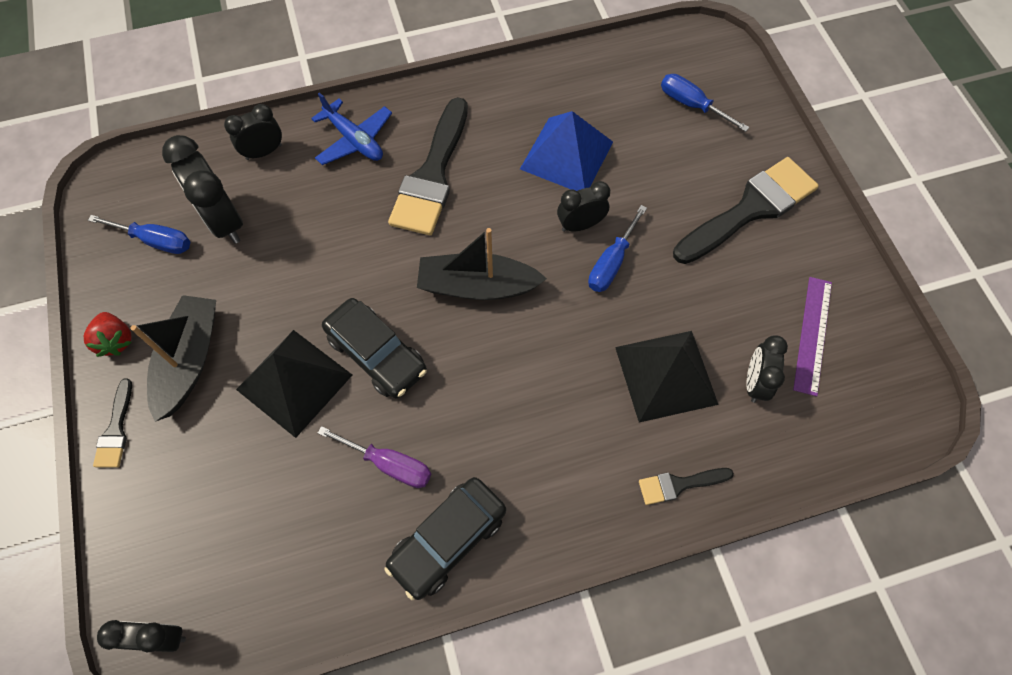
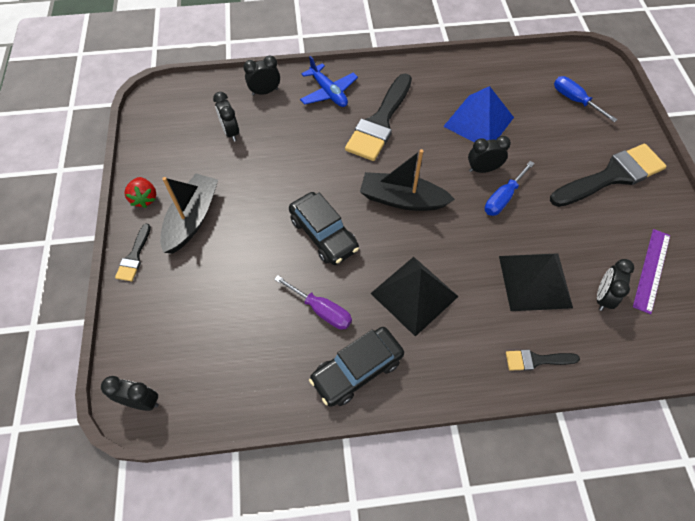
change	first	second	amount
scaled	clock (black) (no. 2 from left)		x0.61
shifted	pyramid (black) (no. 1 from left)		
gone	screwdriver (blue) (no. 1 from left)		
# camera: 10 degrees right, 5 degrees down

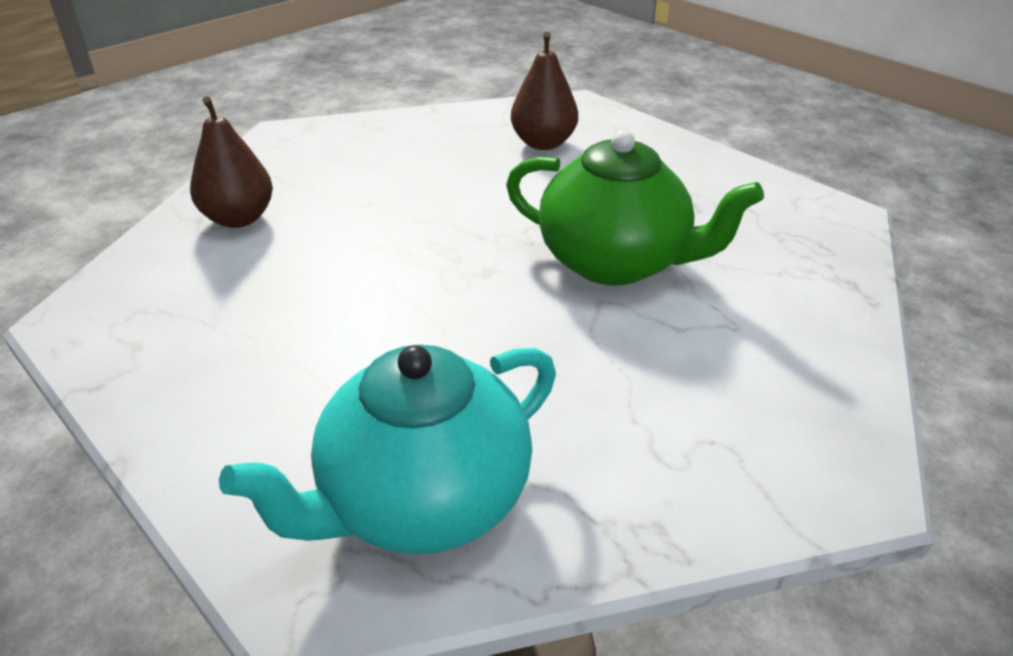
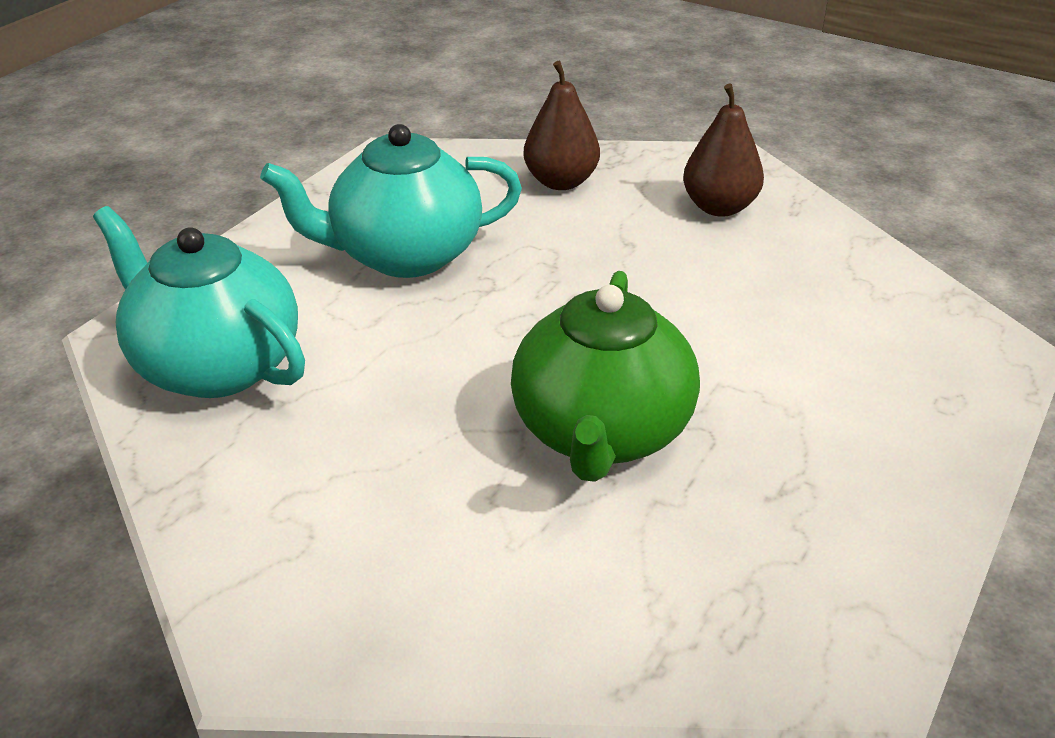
change	first	second	amount
new		teapot (turquoise) (no. 2 from left)	
shifted	pear (brown) (no. 2 from left)		
# camera: 75 degrees right, 0 degrees up

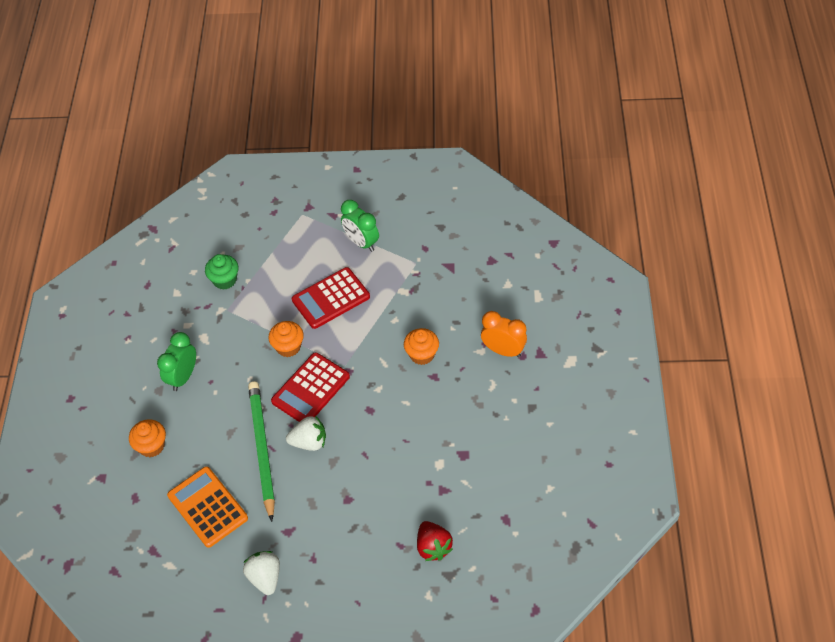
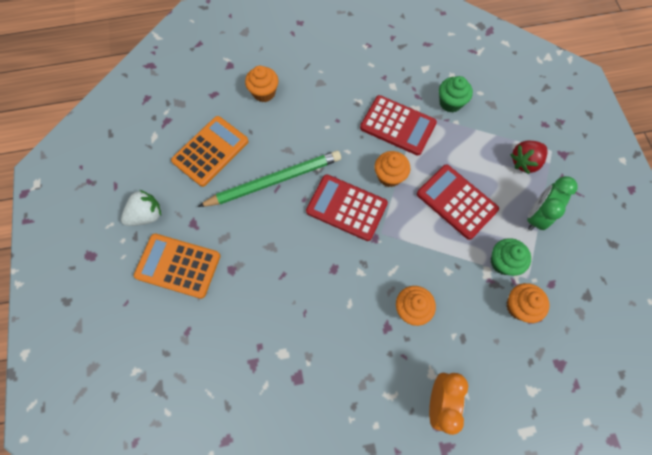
change	first	second	amount
new		calculator (orange) (no. 1 from left)	
new		calculator (red) (no. 2 from left)	
new		cupcake (green) (no. 2 from left)	
new		cupcake (orange) (no. 4 from left)	
shifted	strawberry (red)		
gone	clock (green) (no. 1 from left)		
gone	strawberry (white) (no. 2 from left)		
# camera: 75 degrees right, 15 degrees up

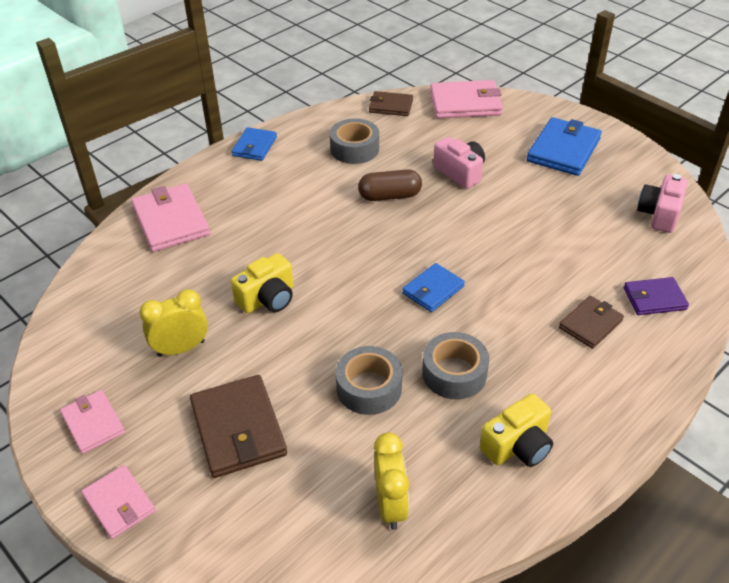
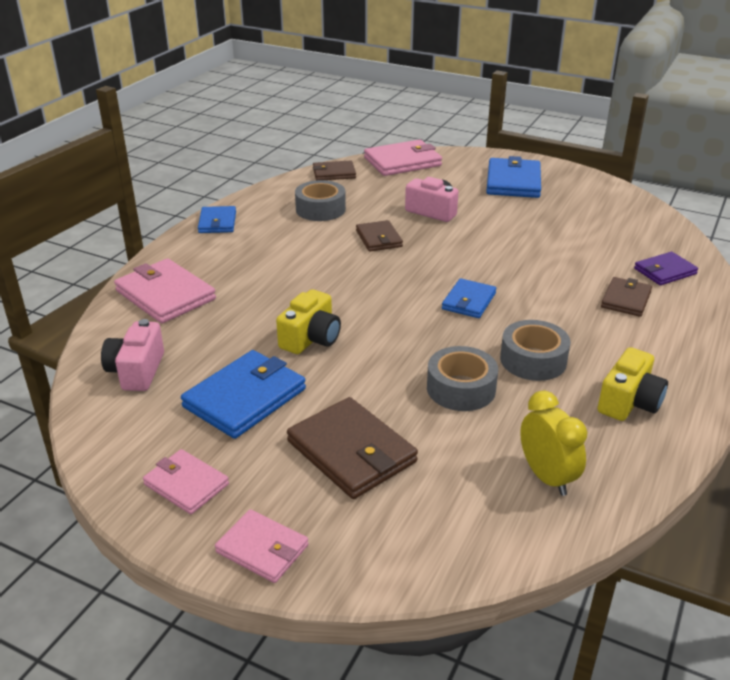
change	first	second	amount
shifted	camera (pink) (no. 2 from left in the first image)	camera (pink) (no. 1 from left)	
swapped	clock (yellow) (no. 1 from left)	wallet (blue) (no. 2 from left)	
swapped	capsule (brown)	wallet (brown) (no. 3 from left)	
# camera: 20 degrees left, 10 degrees down

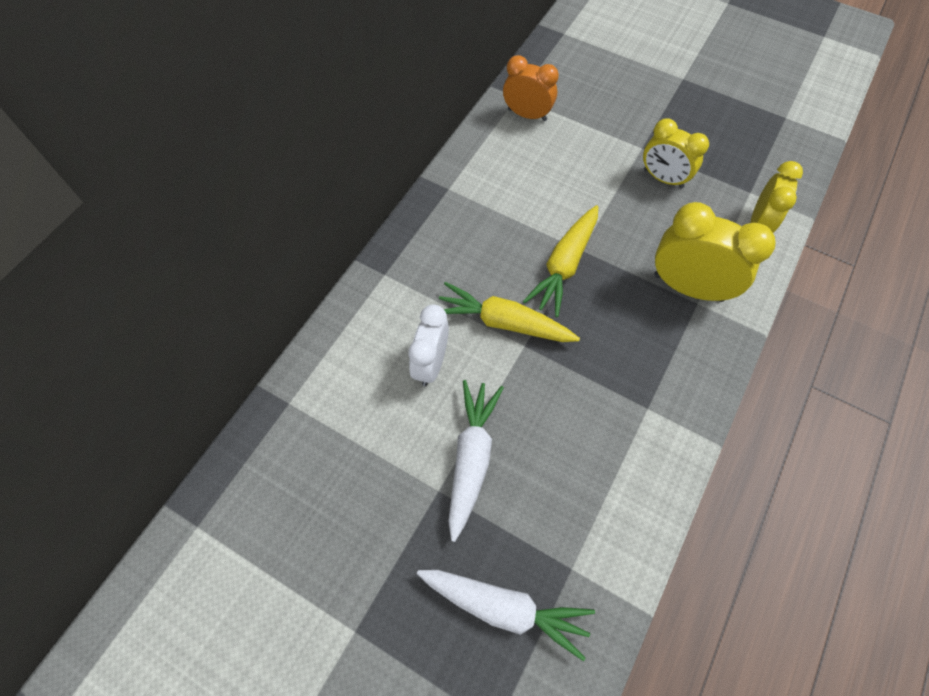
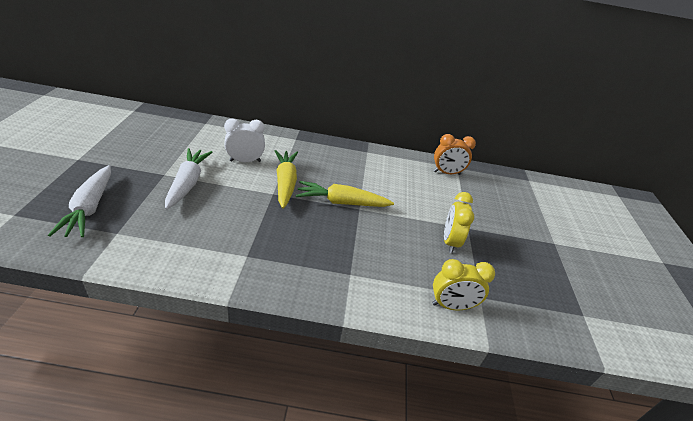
change	first	second	amount
rotated	carrot (white) (no. 1 from left in the first image)	carrot (white) (no. 2 from left)	75 degrees counterclockwise
rotated	clock (orange)		90 degrees clockwise
gone	clock (yellow) (no. 2 from left)		
# camera: 60 degrees right, 25 degrees down

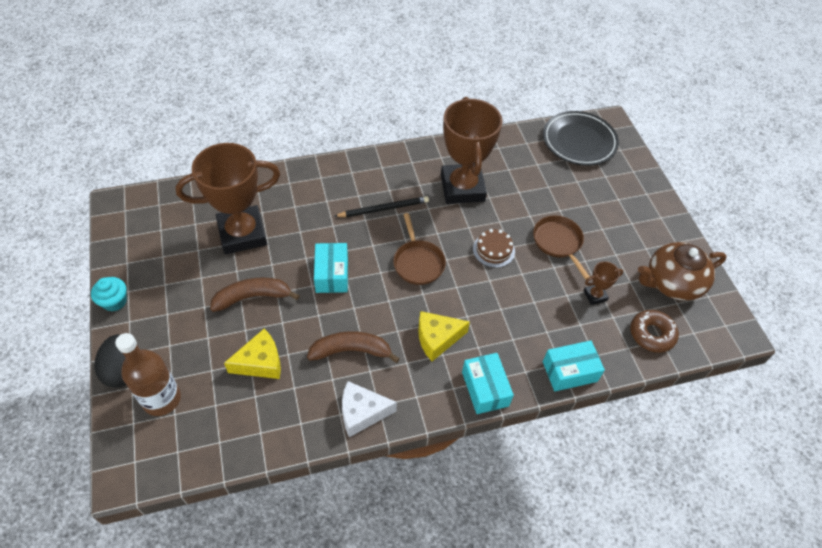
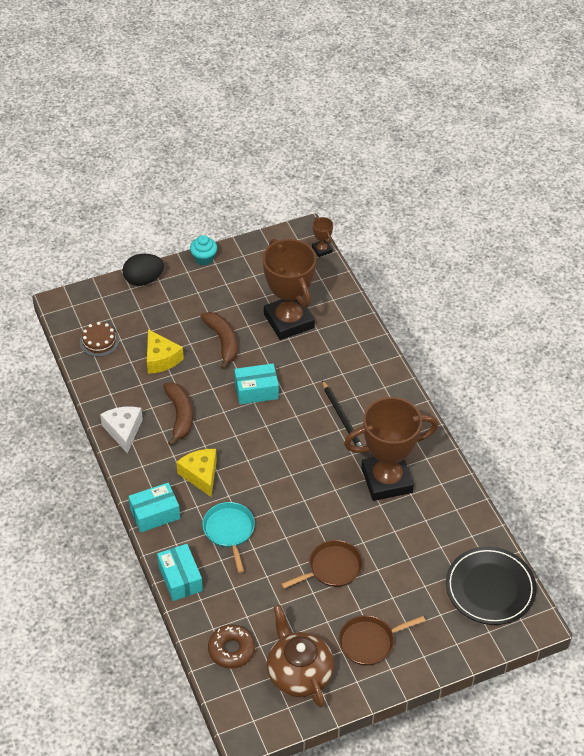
change	first	second	amount
shifted	cake (brown)		
new		pan (turquoise)	
shifted	trophy (brown) (no. 3 from left in the first image)	trophy (brown) (no. 2 from left)	
shifted	pan (brown) (no. 1 from left in the first image)	pan (brown) (no. 2 from left)	
gone	bottle (brown)		
# camera: 85 degrees right, 5 degrees down

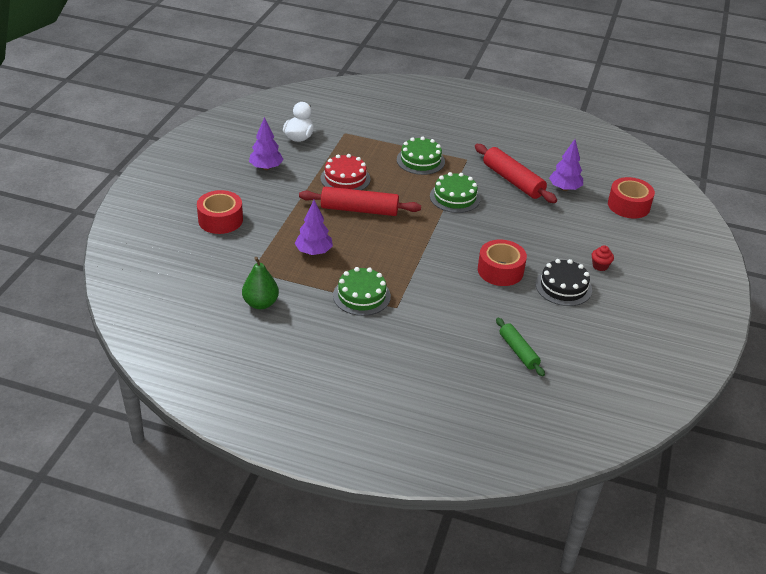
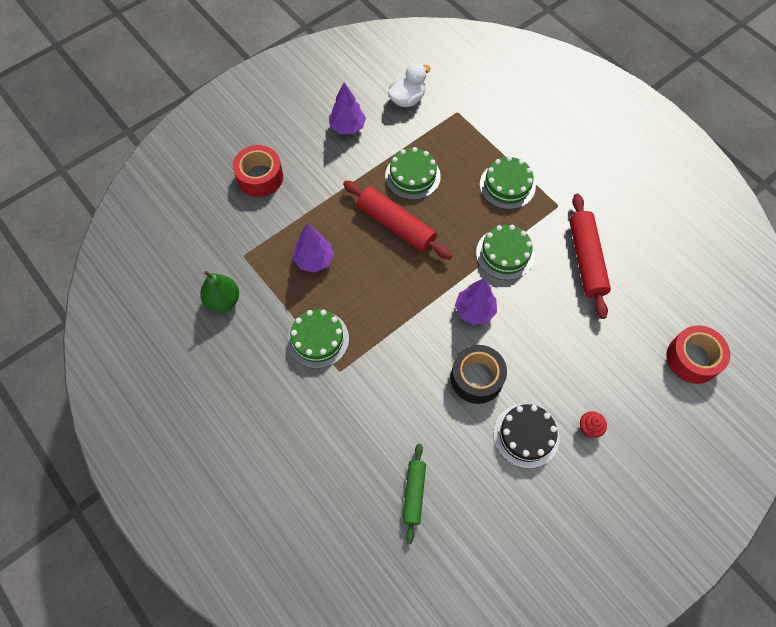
change	first	second	amount
repainted	cake (red)	cake (green) (no. 2 from left)	
repainted	tape (red) (no. 2 from left)	tape (black)	
shifted	tree (purple) (no. 3 from left)		
# camera: 35 degrees right, 25 degrees up

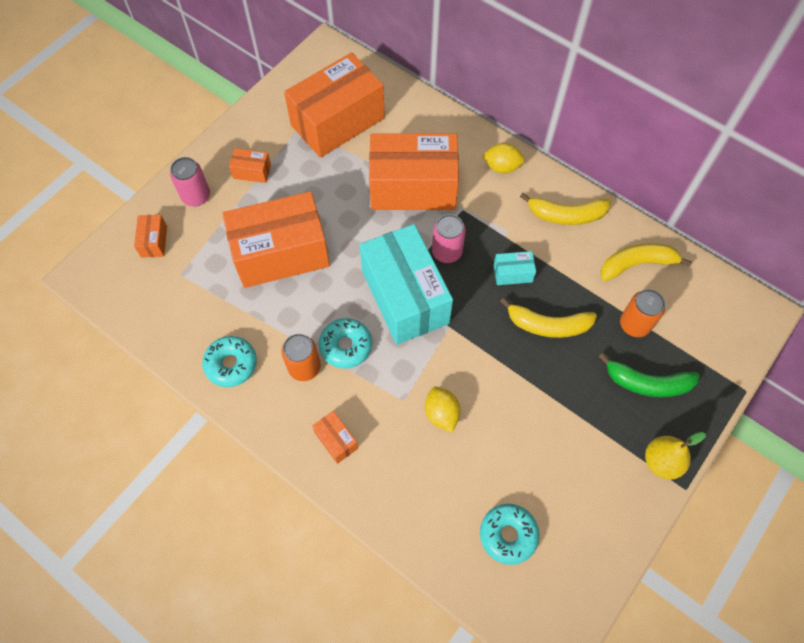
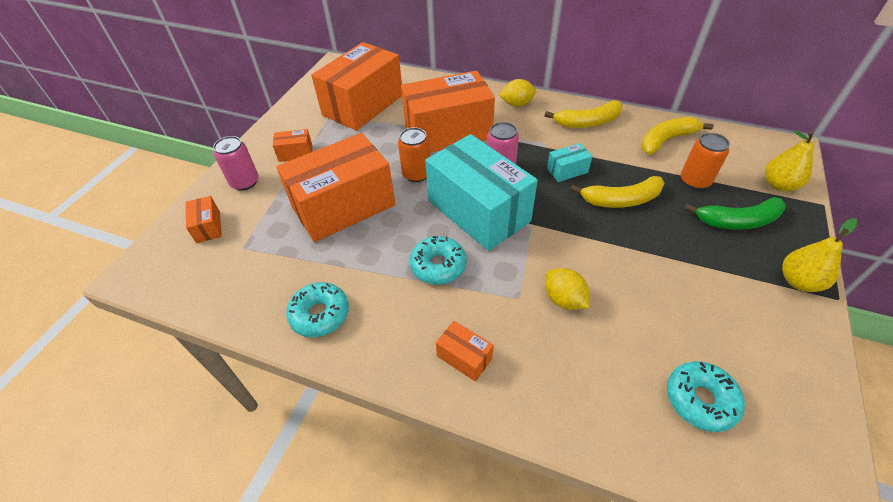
change	first	second	amount
shifted	can (orange) (no. 1 from left)		
new		pear (yellow) (no. 1 from left)	
# camera: 15 degrees left, 15 degrees down

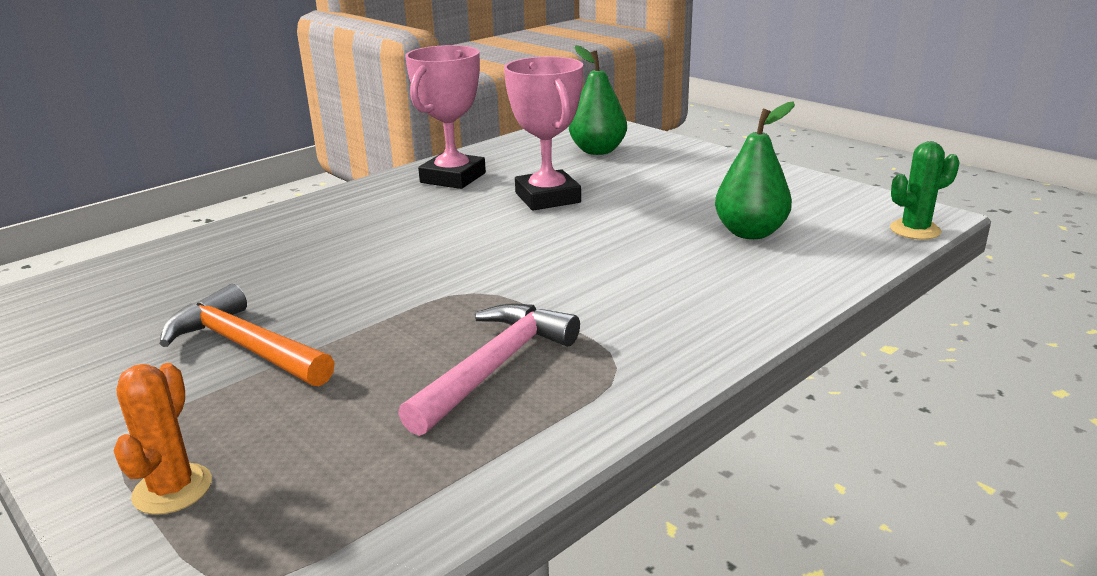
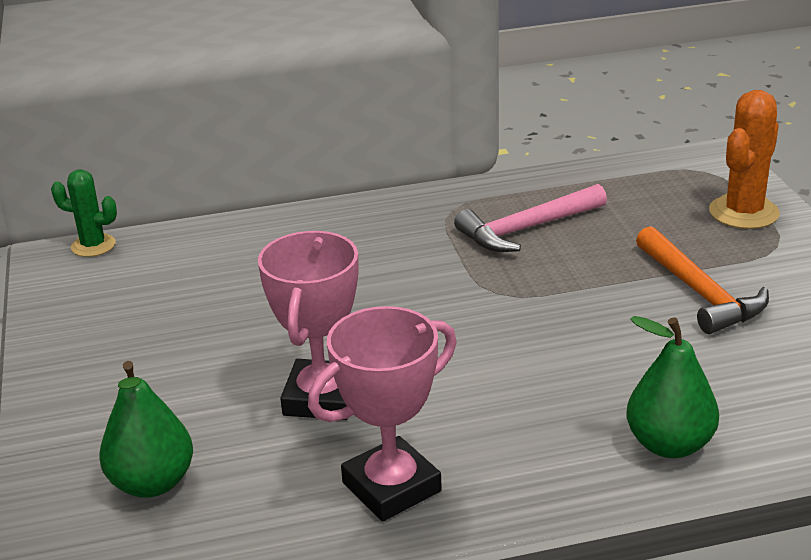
change	first	second	amount
shifted	pear (green) (no. 2 from left)		
scaled	cactus (orange)		x1.55
# camera: 150 degrees left, 5 degrees up

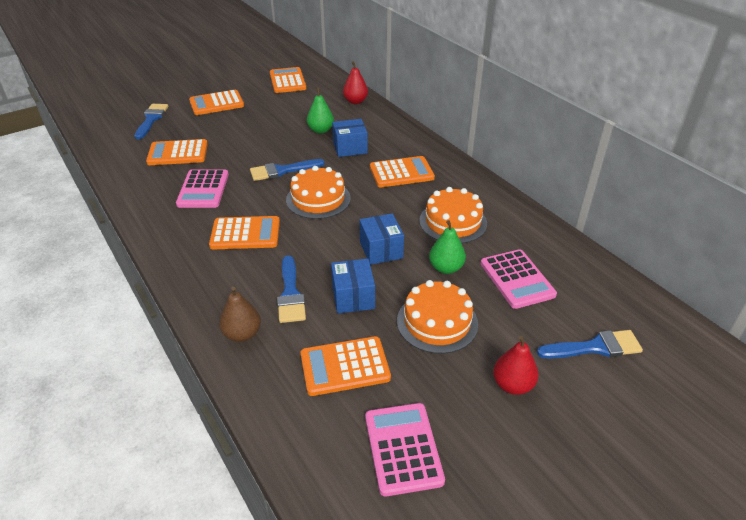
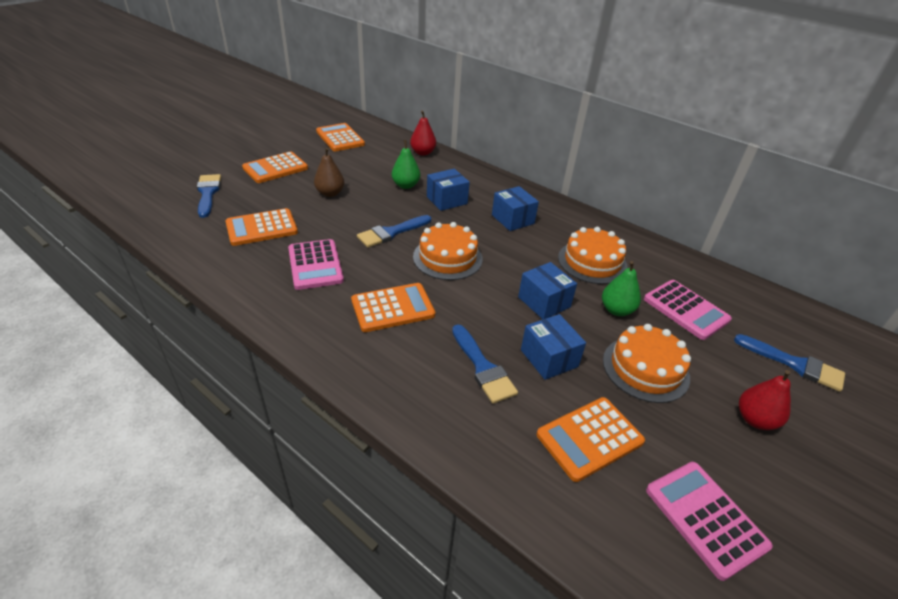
change	first	second	amount
shifted	pear (brown)		
swapped	calculator (orange) (no. 6 from left)	box (blue) (no. 2 from left)	
rotated	brush (blue) (no. 4 from left)		60 degrees clockwise
# camera: 20 degrees left, 0 degrees up

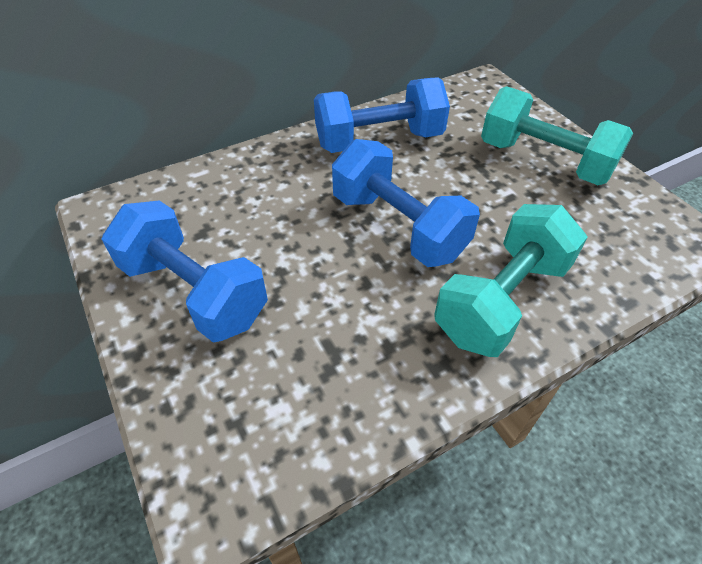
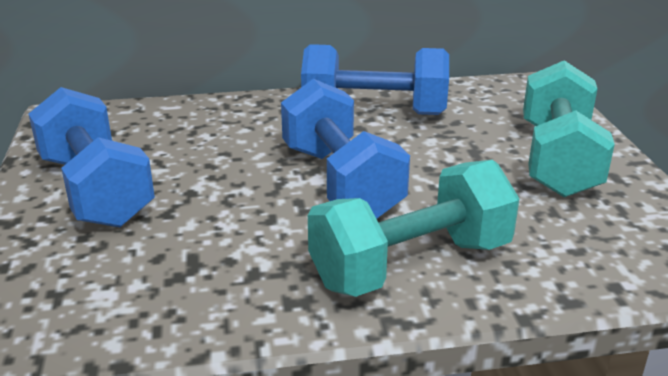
change	first	second	amount
rotated	dumbbell (turquoise) (no. 2 from left)		45 degrees clockwise
# camera: 20 degrees right, 20 degrees down

